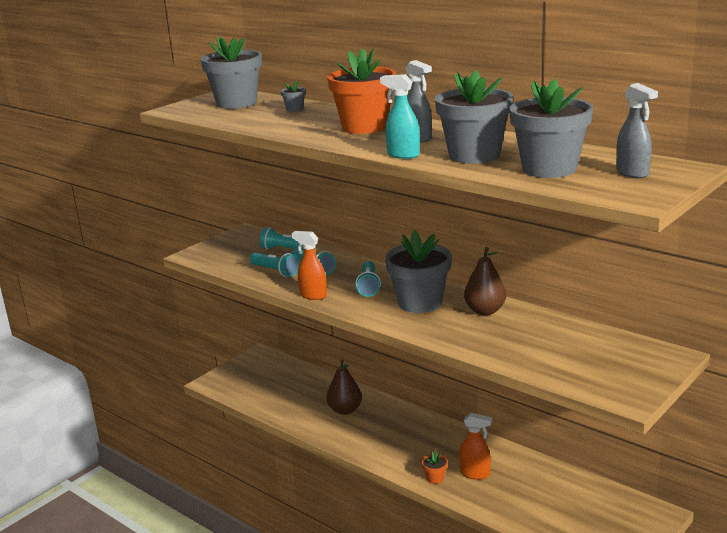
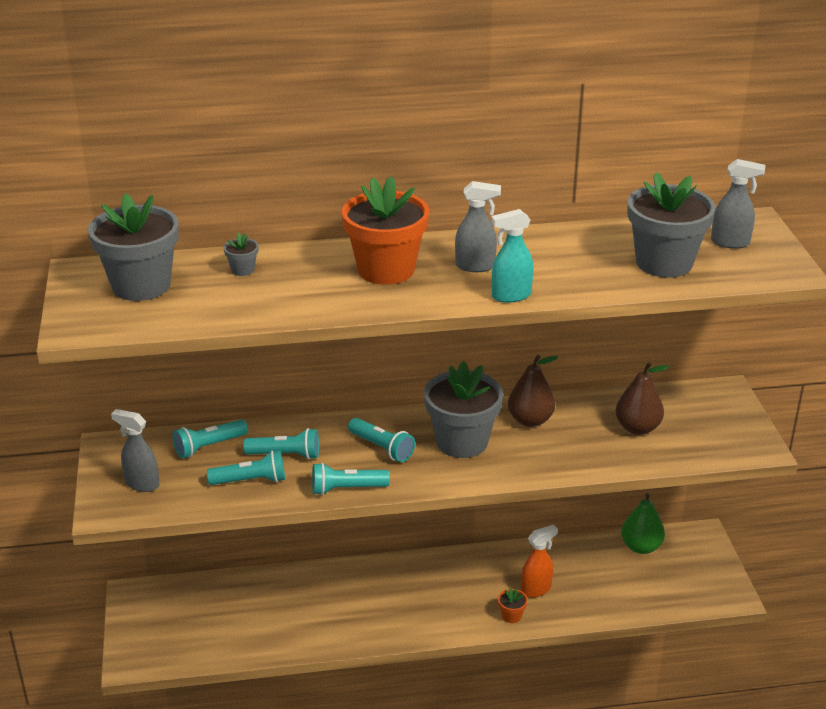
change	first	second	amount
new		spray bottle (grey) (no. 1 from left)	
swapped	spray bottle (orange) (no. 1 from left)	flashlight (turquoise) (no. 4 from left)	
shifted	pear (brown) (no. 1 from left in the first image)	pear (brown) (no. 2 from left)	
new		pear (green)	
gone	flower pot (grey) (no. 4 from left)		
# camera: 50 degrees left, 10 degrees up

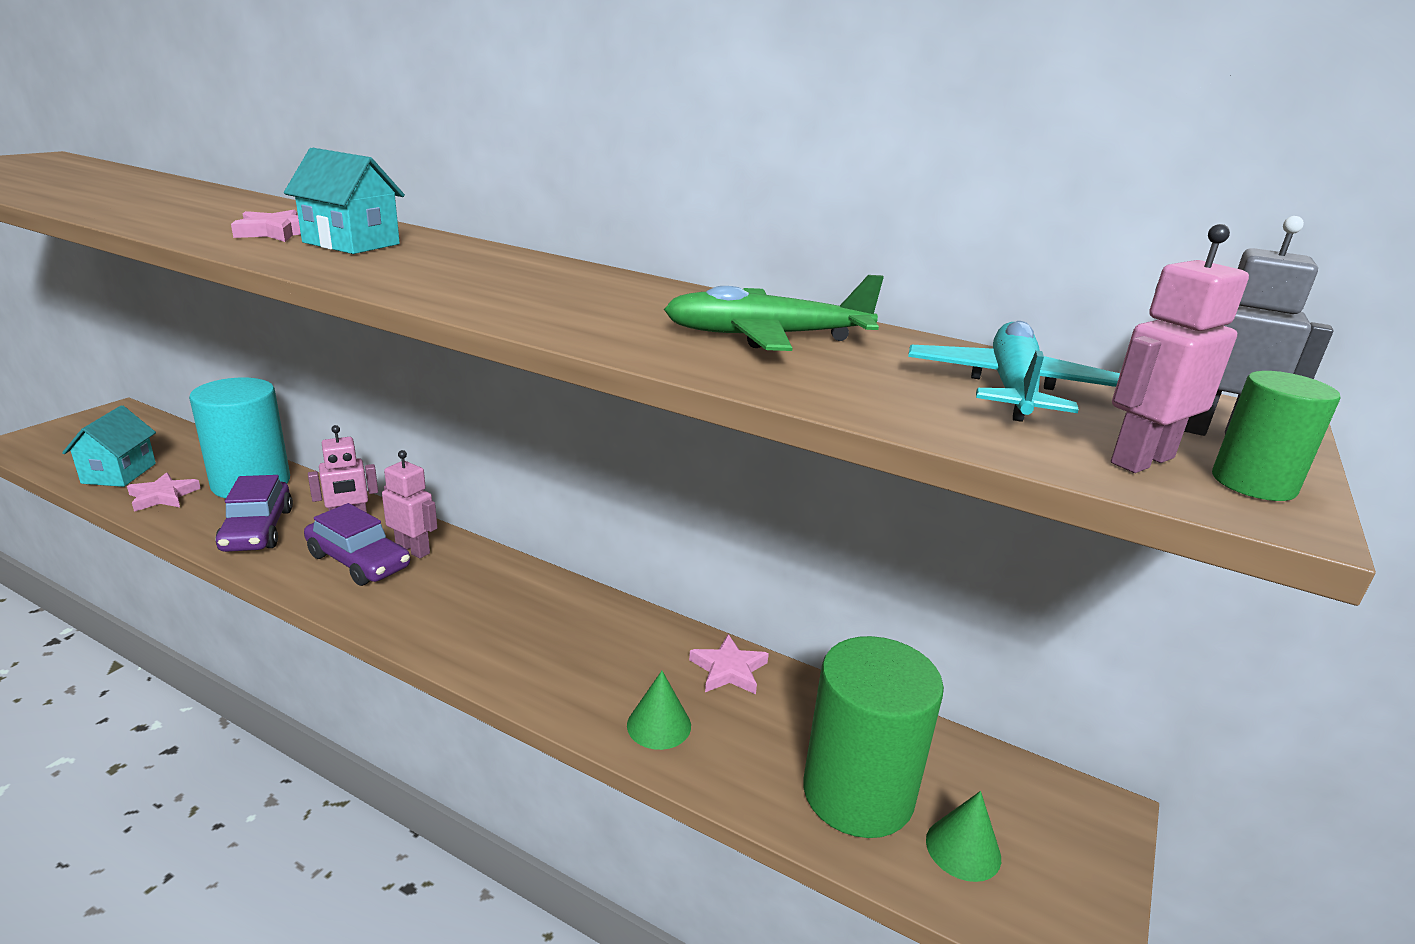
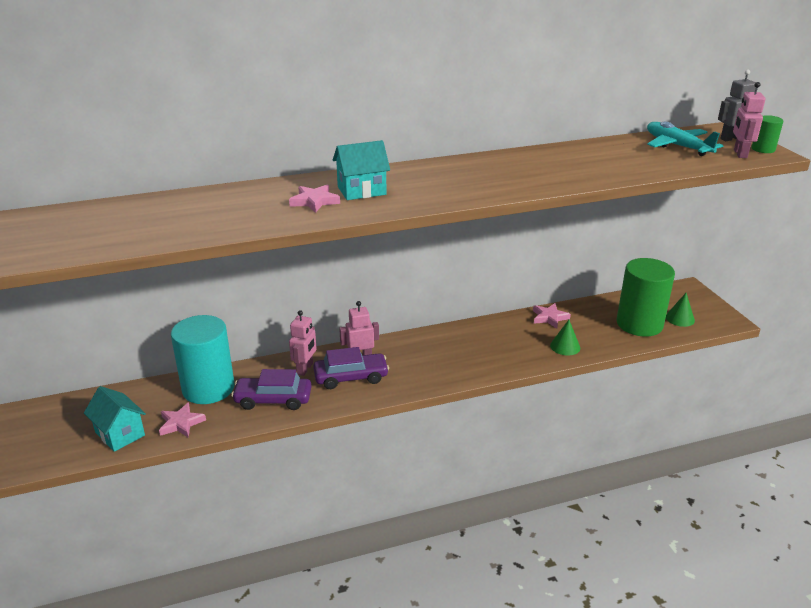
change	first	second	amount
rotated	car (purple) (no. 1 from left)		150 degrees clockwise
gone	plane (green)		
# camera: 45 degrees left, 5 degrees up

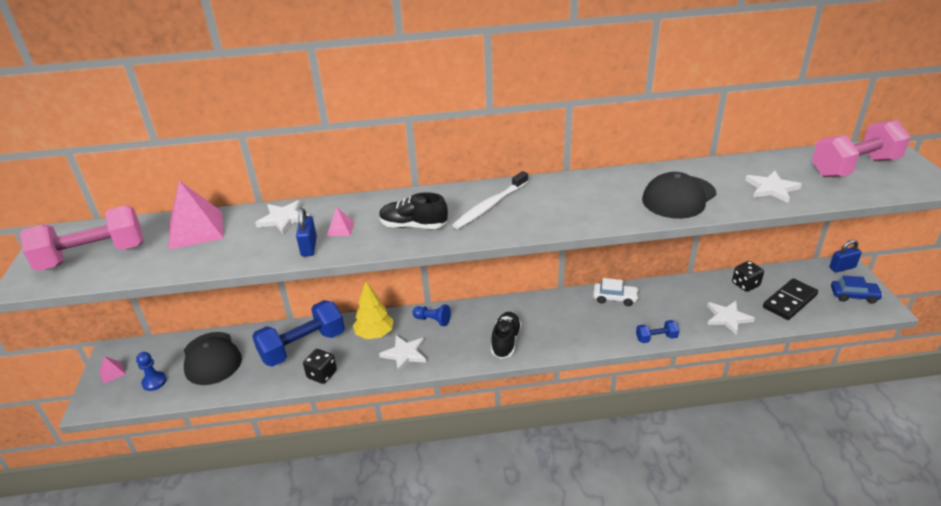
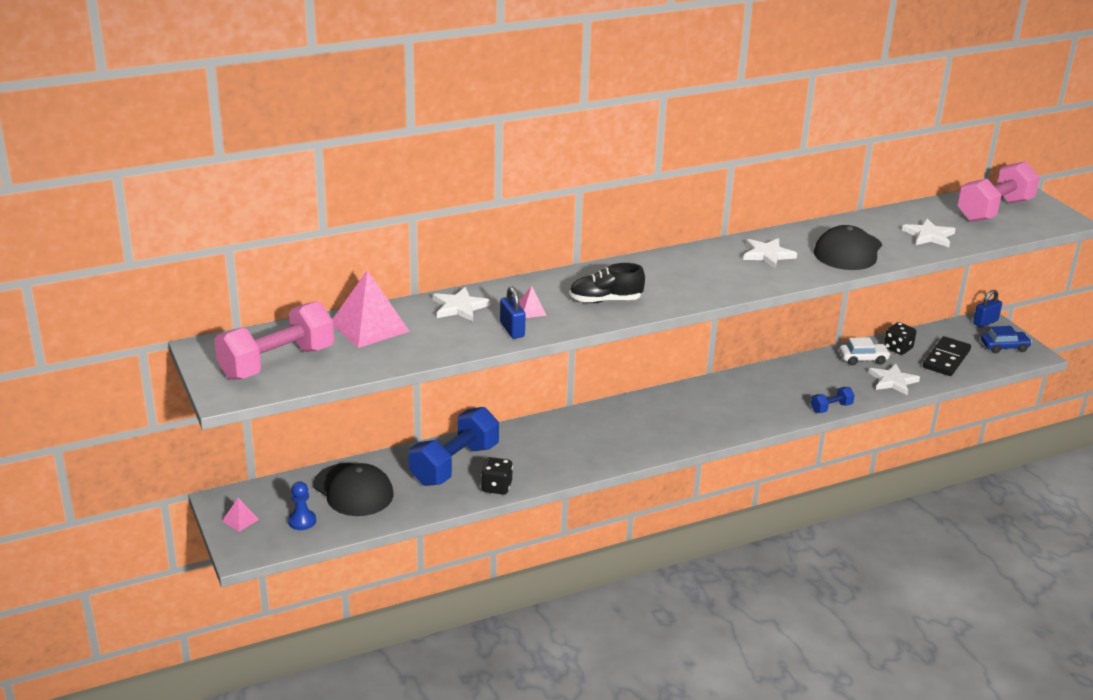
change	first	second	amount
shifted	star (white) (no. 2 from left)		
shifted	car (white)		
gone	tree (yellow)		
gone	pawn (blue) (no. 2 from left)		
gone	toothbrush (white)		
gone	shoe (black) (no. 2 from left)		
# camera: 20 degrees left, 5 degrees down

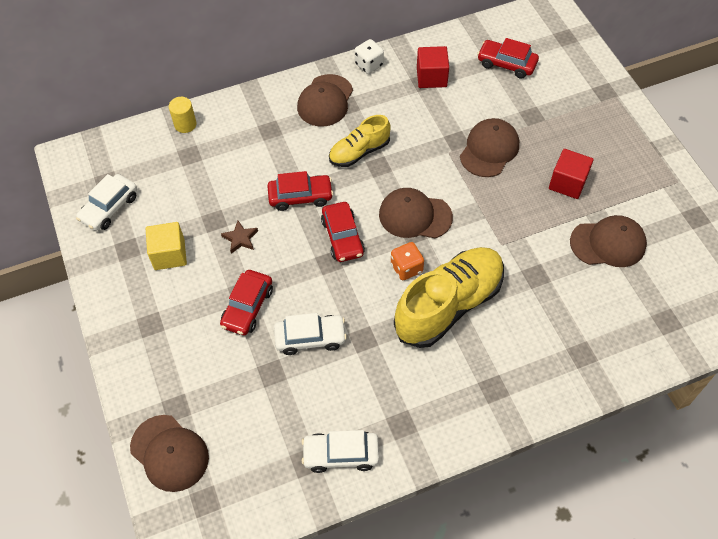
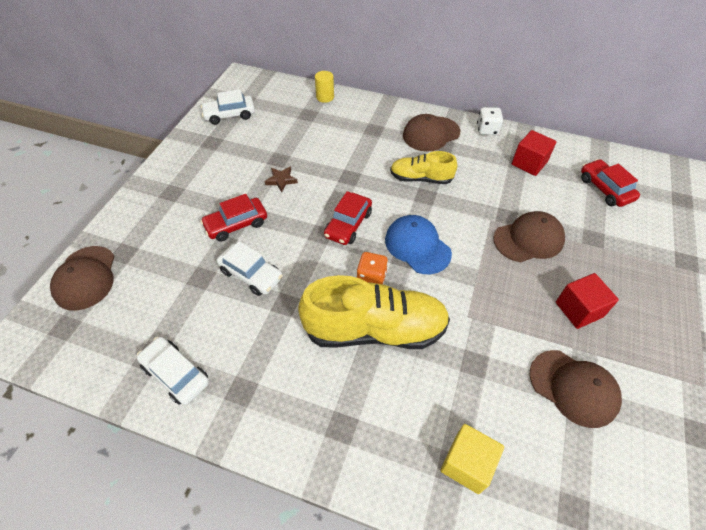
change	first	second	amount
repainted	cap (brown) (no. 3 from left)	cap (blue)	
shifted	cube (yellow)		
gone	car (red) (no. 2 from left)		
# camera: 40 degrees right, 5 degrees down

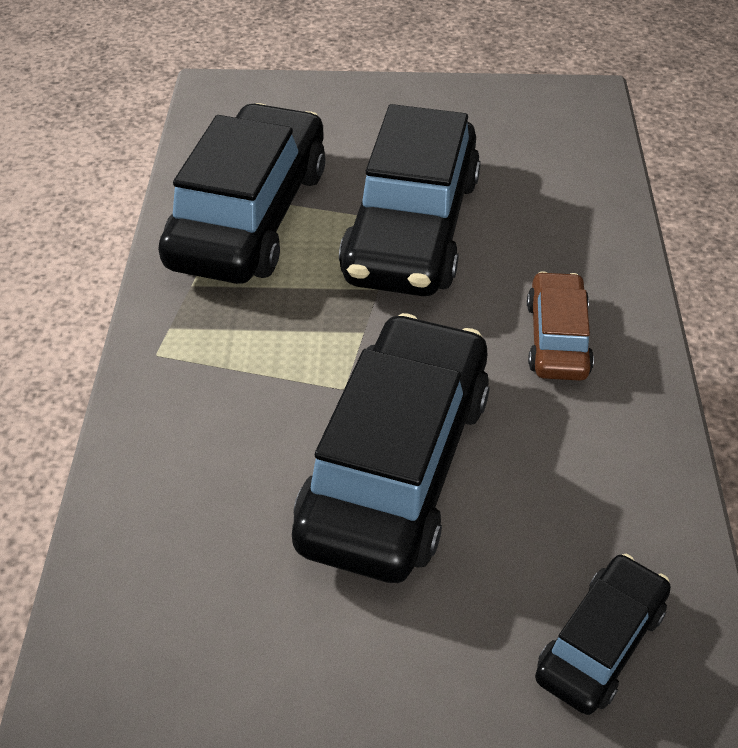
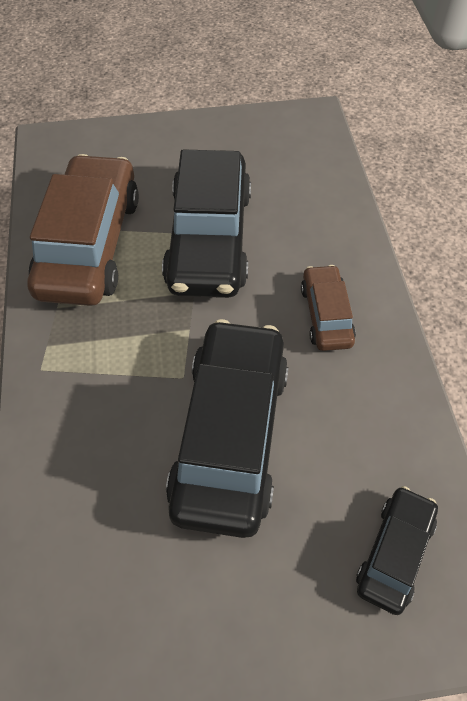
change	first	second	amount
repainted	car (black) (no. 1 from left)	car (brown) (no. 1 from left)	
# camera: 10 degrees left, 10 degrees up

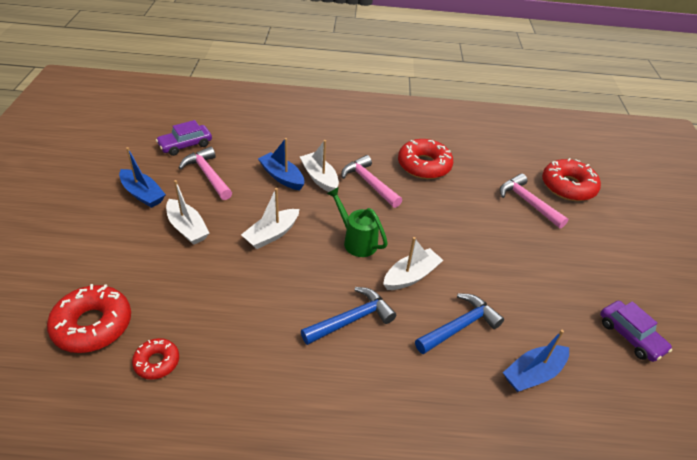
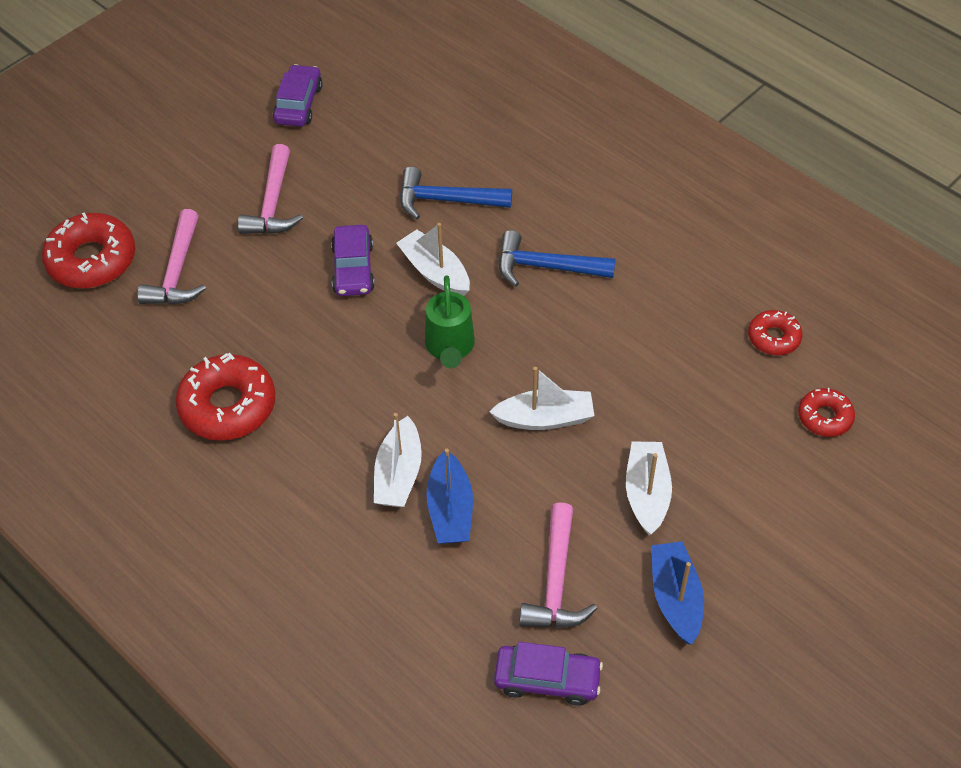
change	first	second	amount
shifted	hammer (pink) (no. 2 from left)		
new		car (purple) (no. 2 from left)	
rotated	boat (white) (no. 4 from left in the first image)	boat (white) (no. 2 from left)	45 degrees clockwise
scaled	donut (red) (no. 1 from left in the first image)	donut (red) (no. 4 from left)	x0.56
gone	boat (blue) (no. 3 from left)		
# camera: 135 degrees left, 10 degrees up

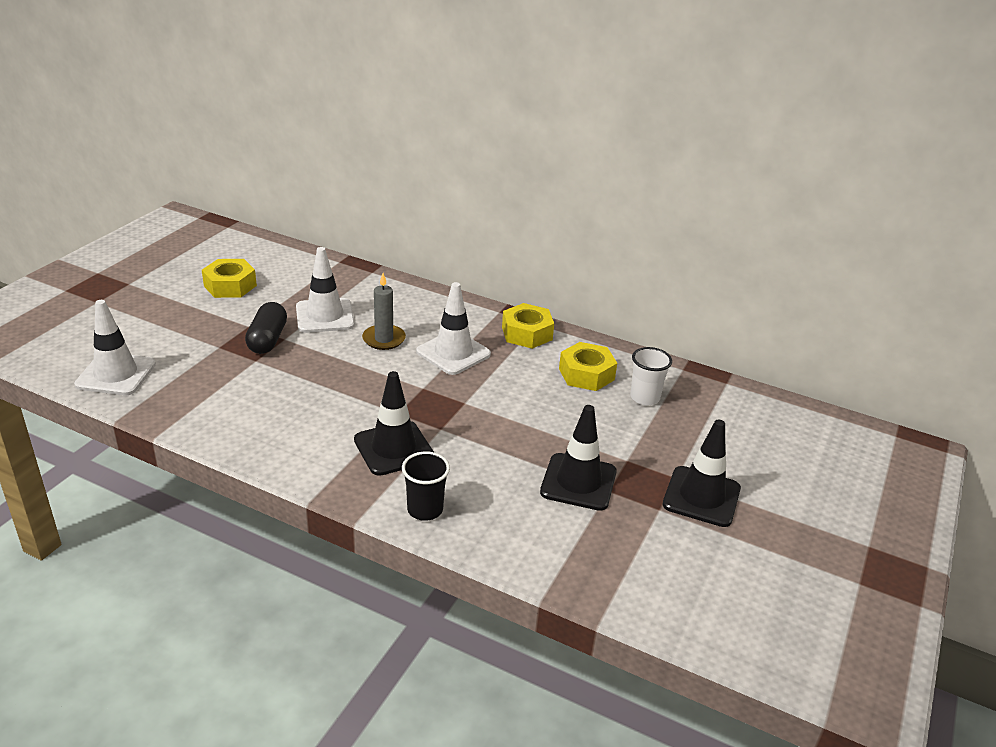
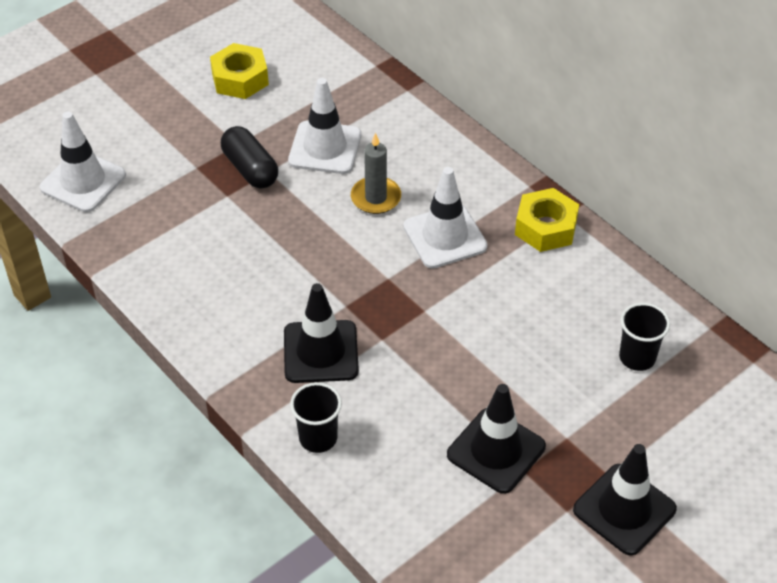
change	first	second	amount
rotated	capsule (black)		60 degrees counterclockwise
repainted	cup (white)	cup (black) (no. 2 from left)	
gone	nut (yellow) (no. 3 from left)		
# camera: 25 degrees right, 15 degrees up

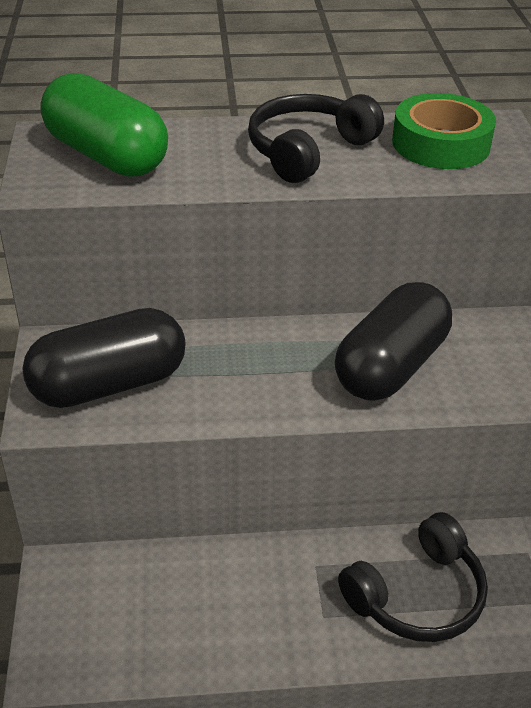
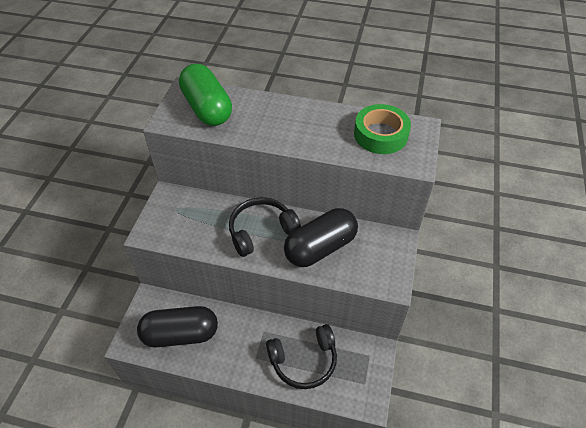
change	first	second	amount
shifted	capsule (black) (no. 1 from left)		
shifted	headphones (black) (no. 1 from left)		
# camera: 20 degrees right, 10 degrees up

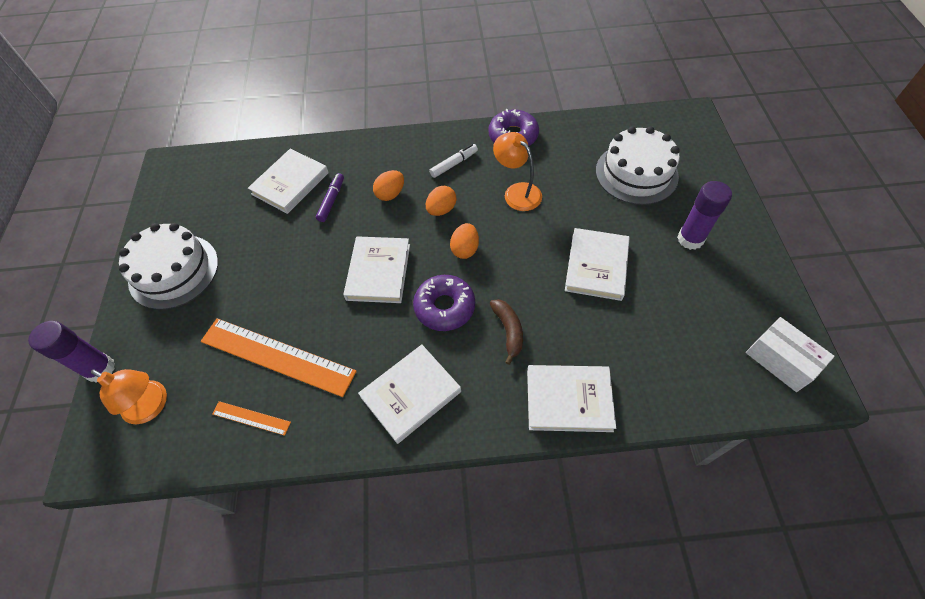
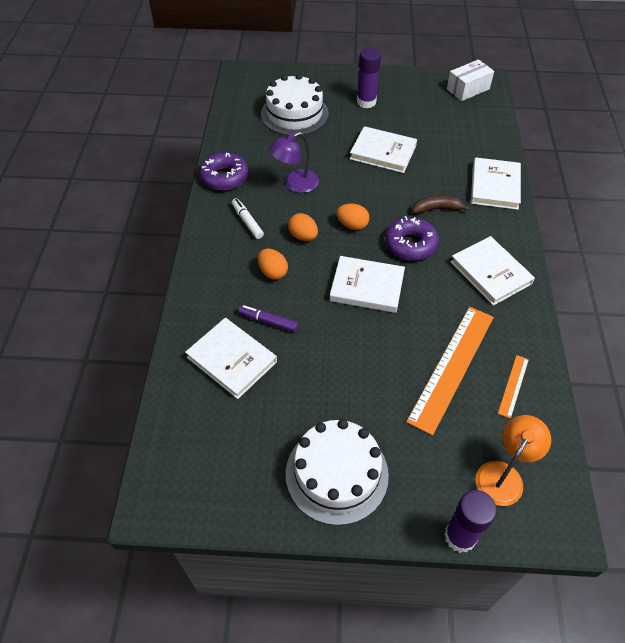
change	first	second	amount
repainted	lamp (orange) (no. 2 from left)	lamp (purple)	
# camera: 85 degrees left, 5 degrees down

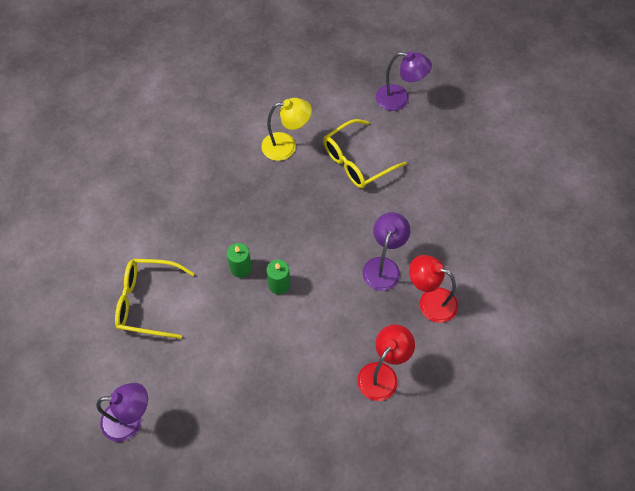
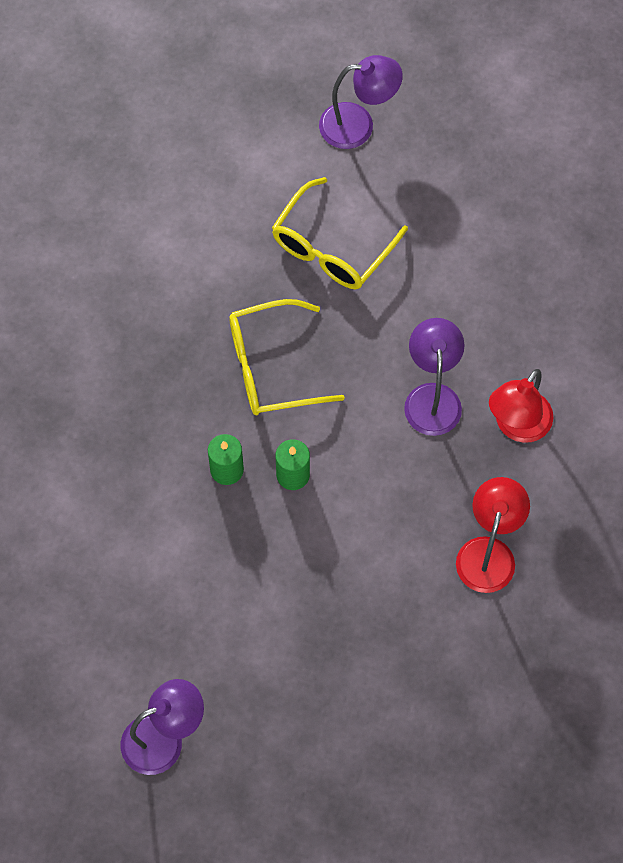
change	first	second	amount
shifted	glasses (yellow) (no. 1 from left)		
rotated	lamp (red) (no. 2 from left)		60 degrees counterclockwise
gone	lamp (yellow)		
# camera: 20 degrees left, 5 degrees up

